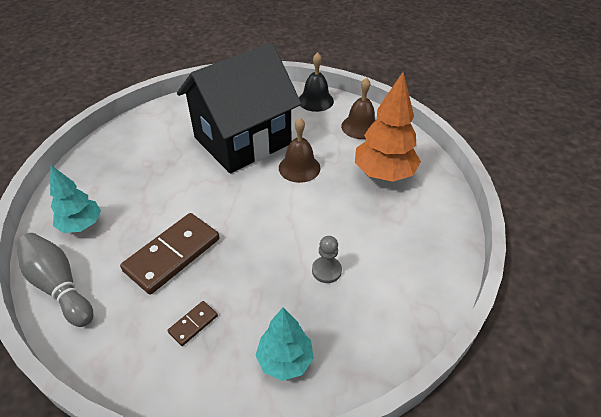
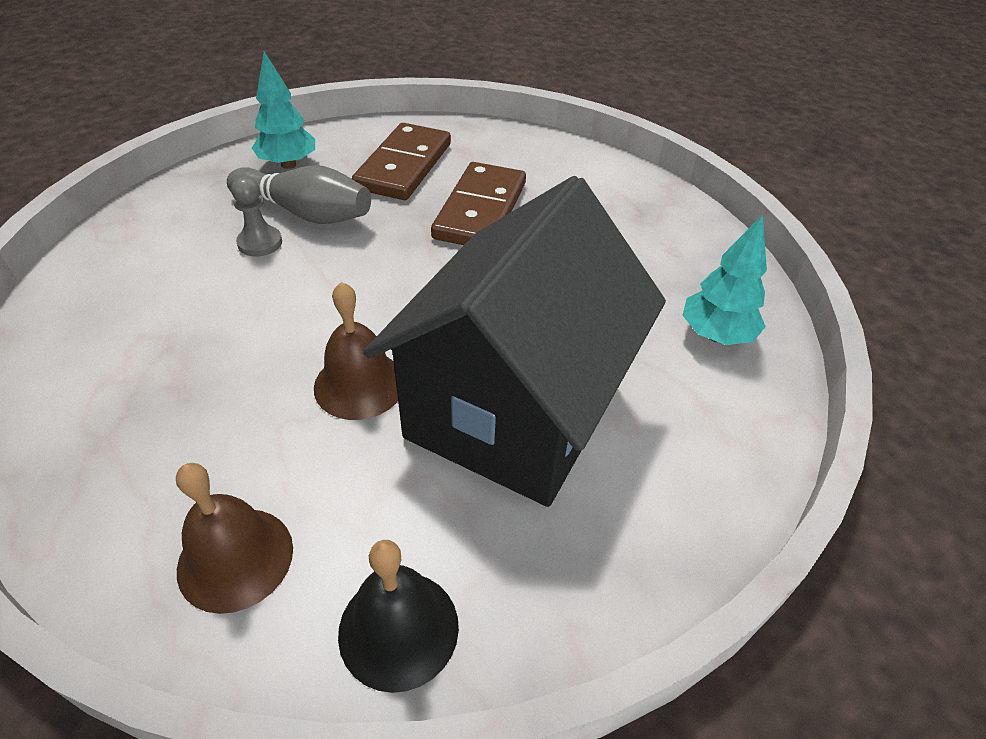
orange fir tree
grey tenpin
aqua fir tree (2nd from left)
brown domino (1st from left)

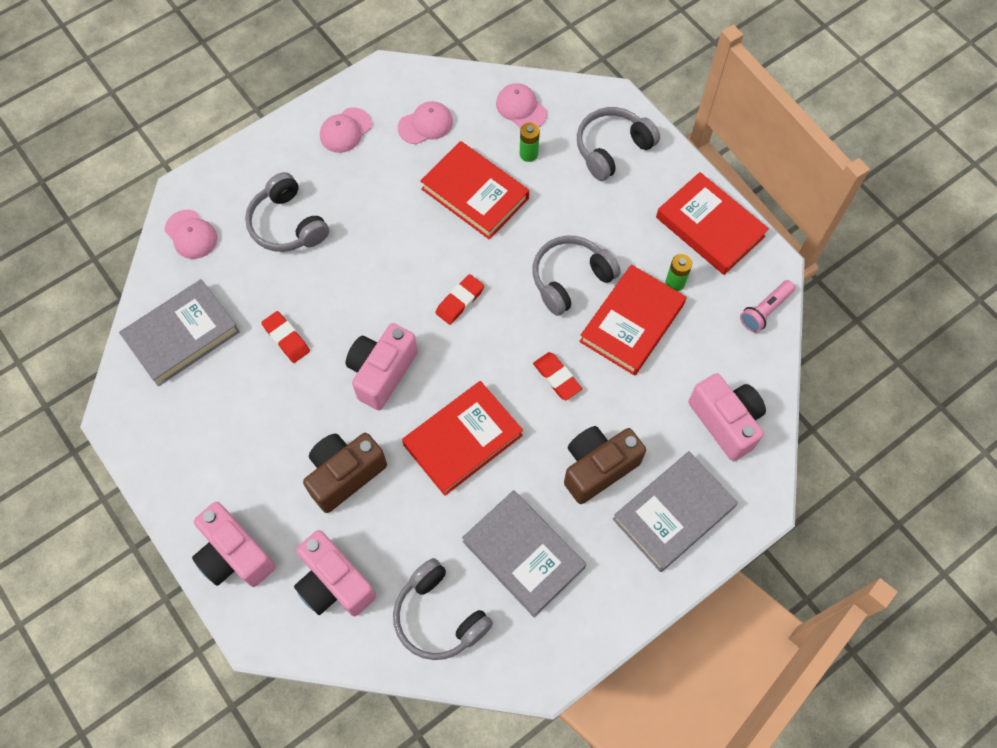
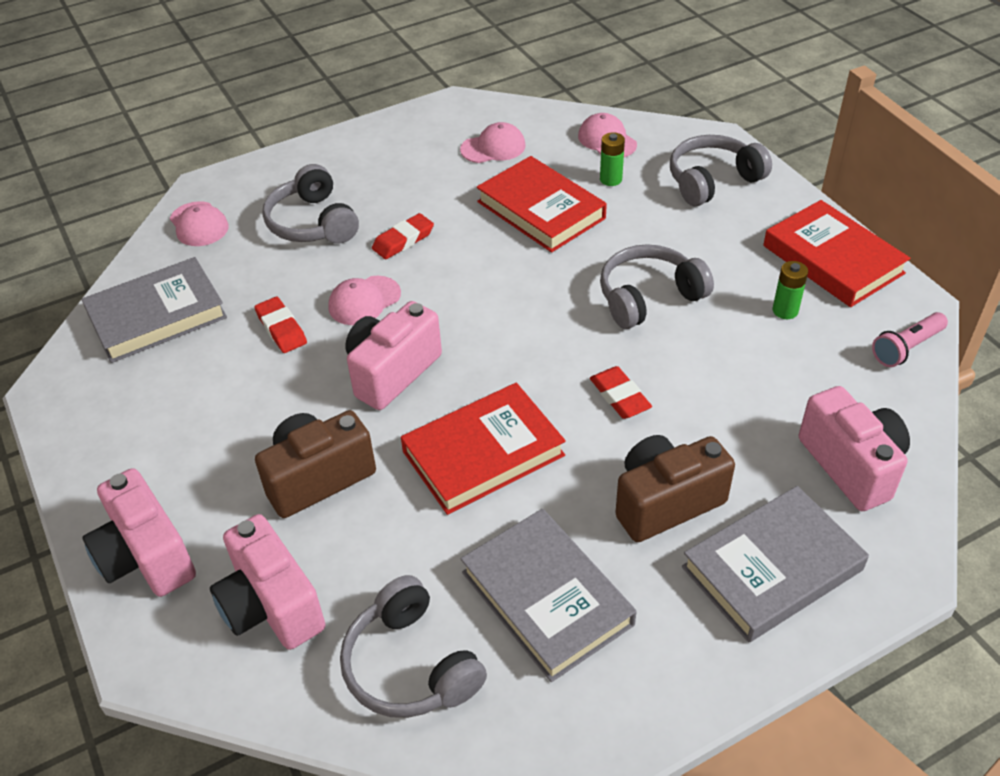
scarlet hardback (3rd from left in the first image)
rosy baseball cap (2nd from left)
scarlet eraser (2nd from left)

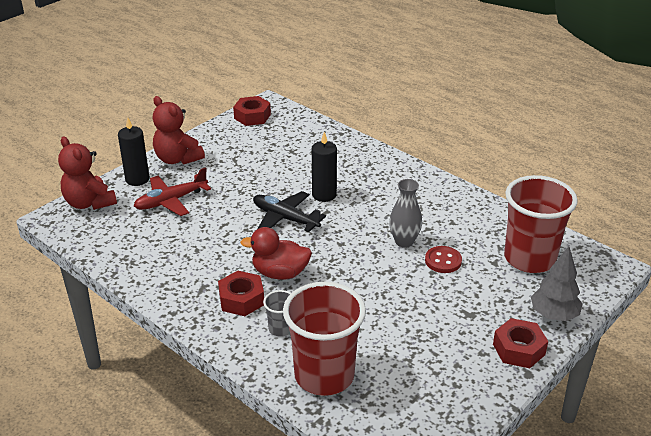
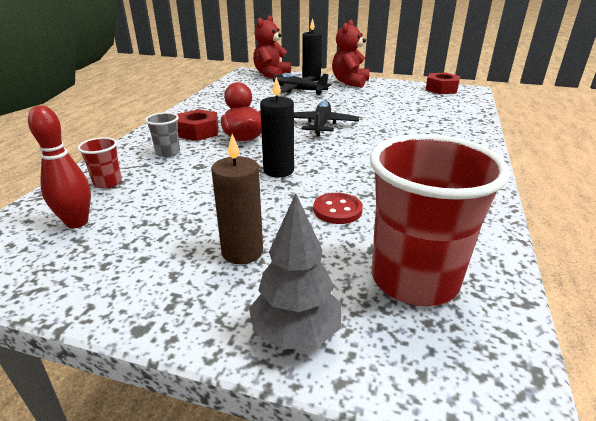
grey tall vase
scarlet nut (3rd from left in the first image)
scarlet tenpin
brown candle
jet-black candle (1st from left)
jet-black toy plane (1st from left)
scarlet tumbler (1st from left)

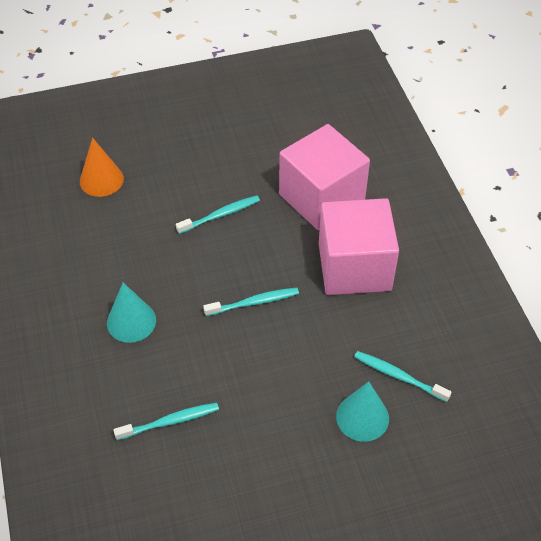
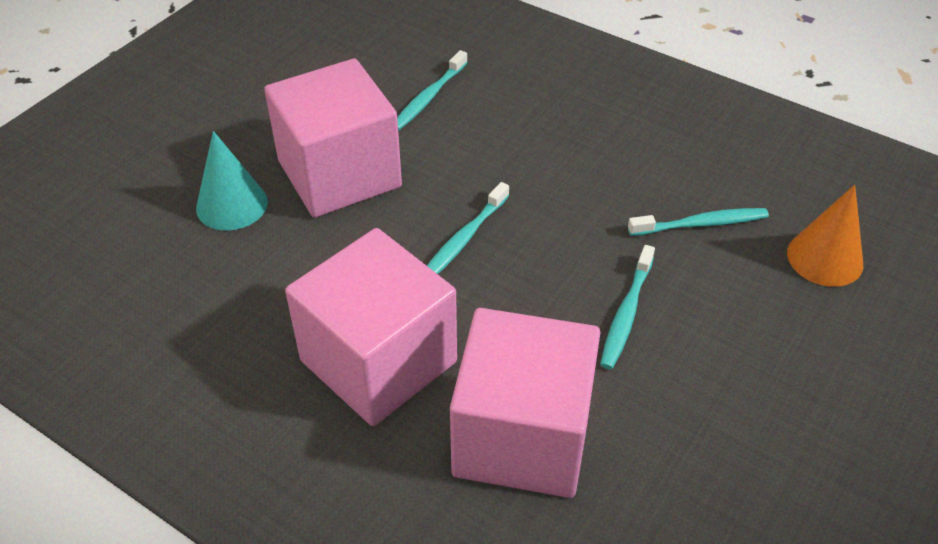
aqua solid cone (1st from left in the first image)
rosy solid cube (1st from left)
aqua tooth brush (4th from left)

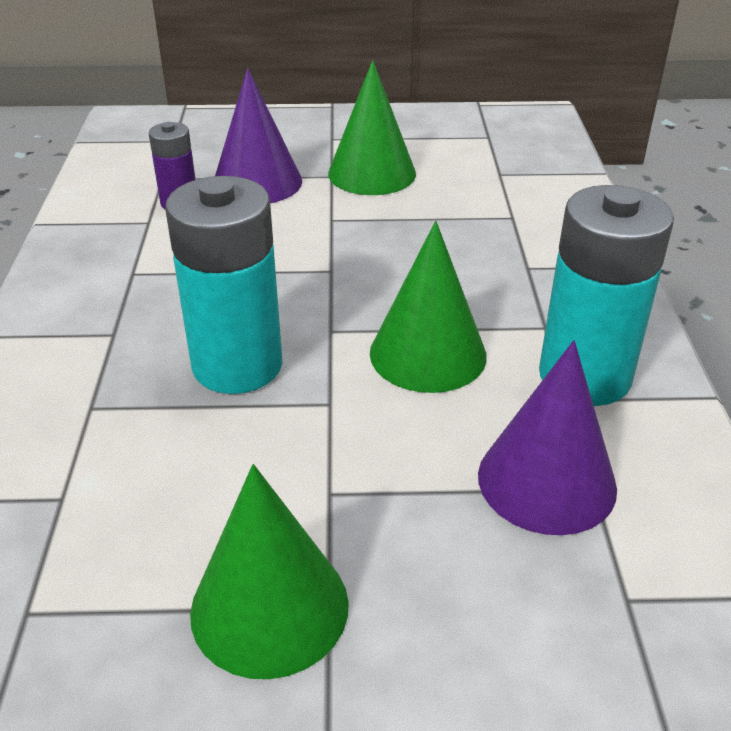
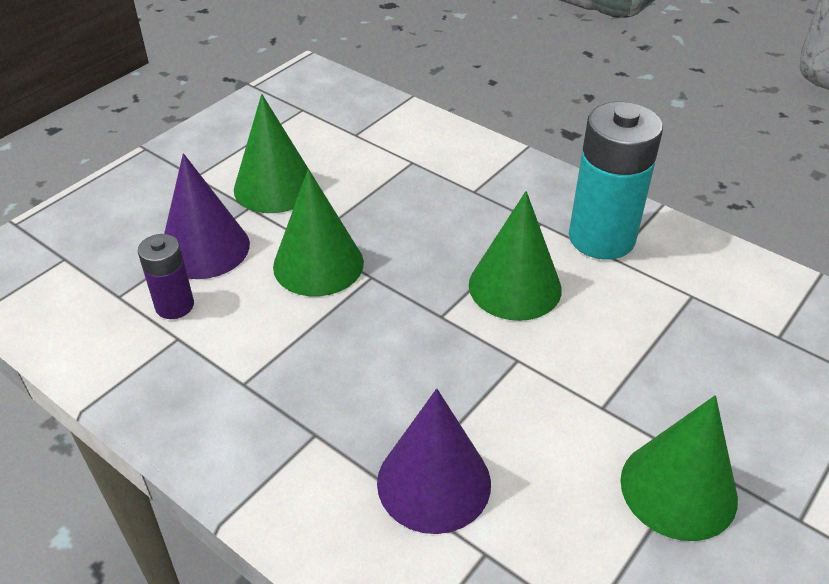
aqua battery (1st from left in the first image)
leaf-green solid cone (2nd from left)
royal purple solid cone (2nd from left)

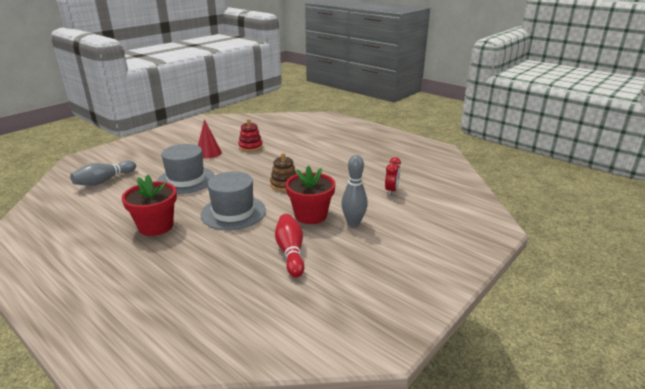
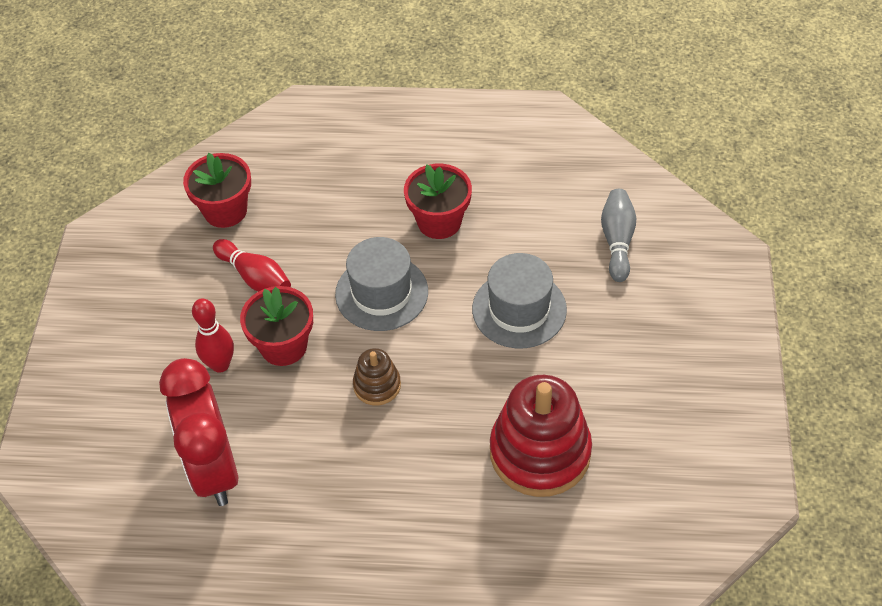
scarlet solid cone
scarlet plant pot (1st from left)
scarlet tenpin (1st from left)
scarlet stacking toy
scarlet bedside clock

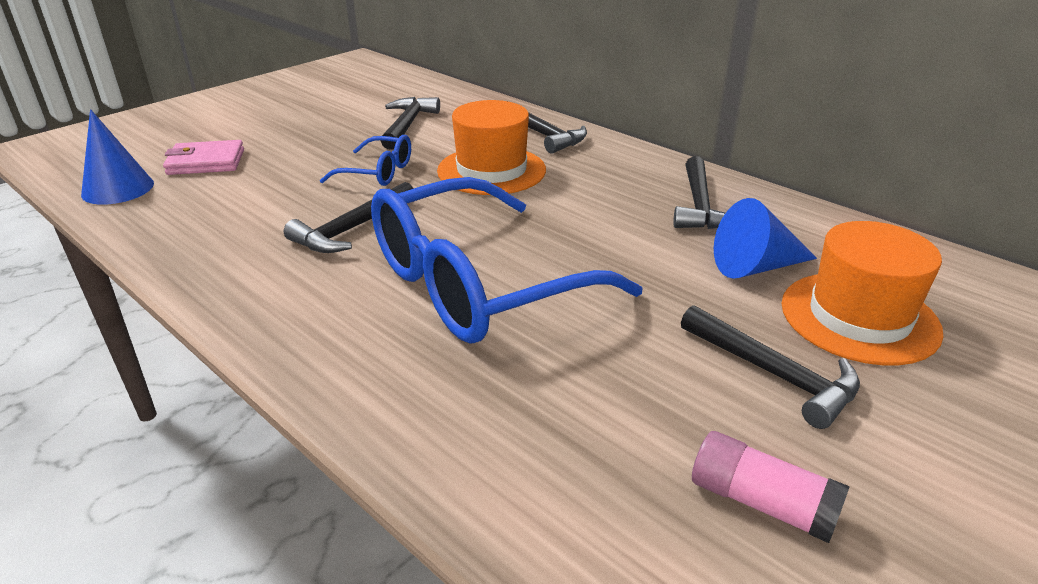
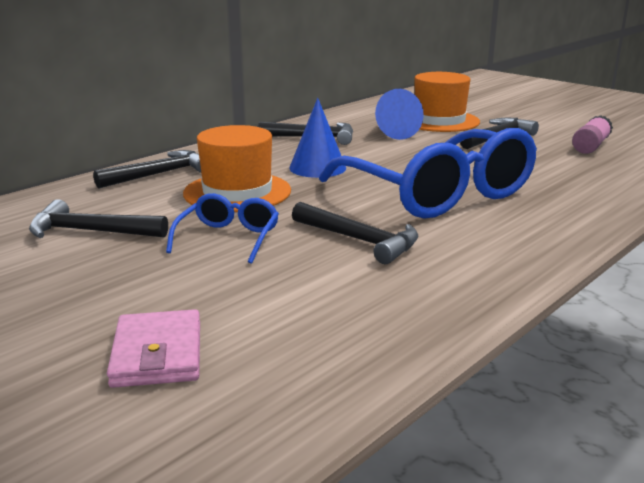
royal blue solid cone (1st from left)

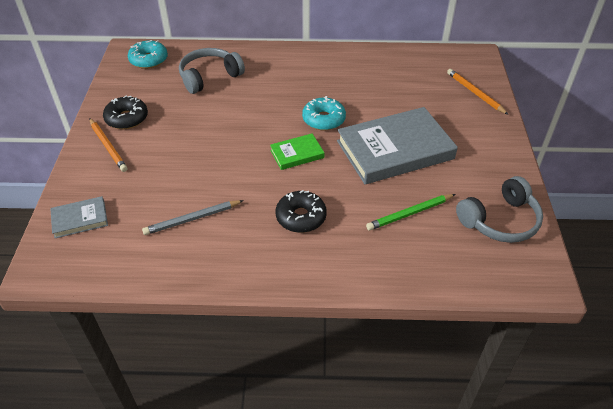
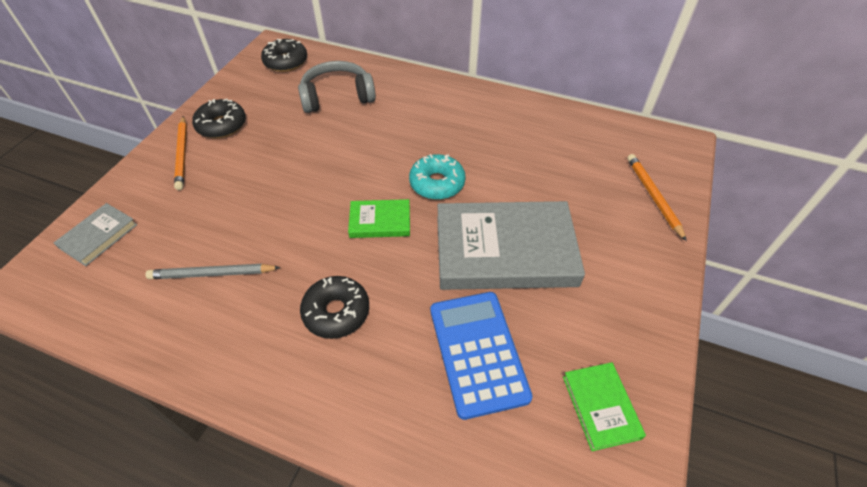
royal blue calculator
leaf-green hardback (2nd from left)
jet-black glazed donut (2nd from left)
grey hardback (1st from left)

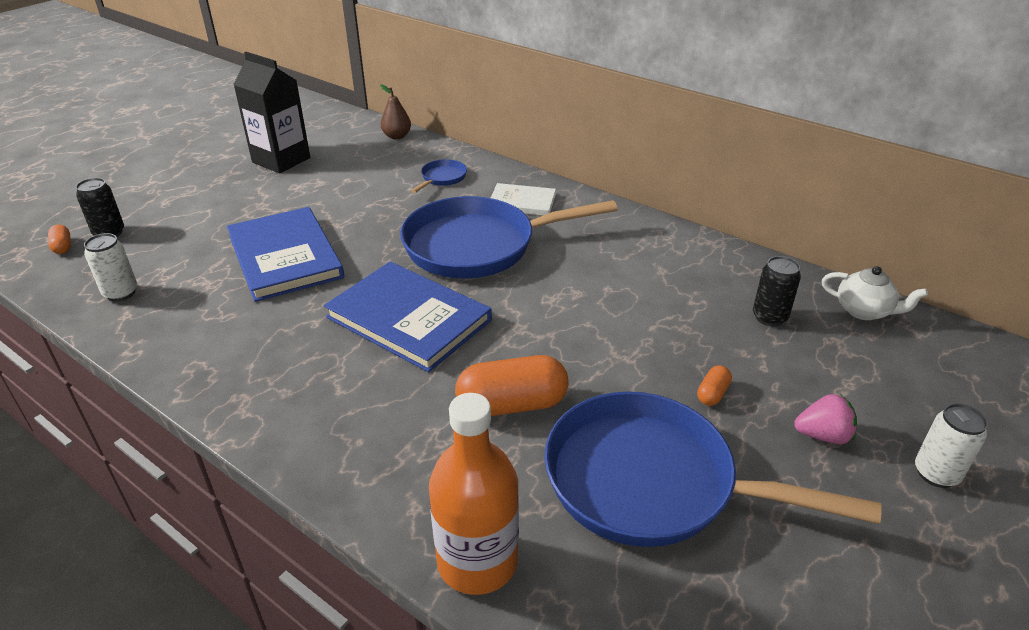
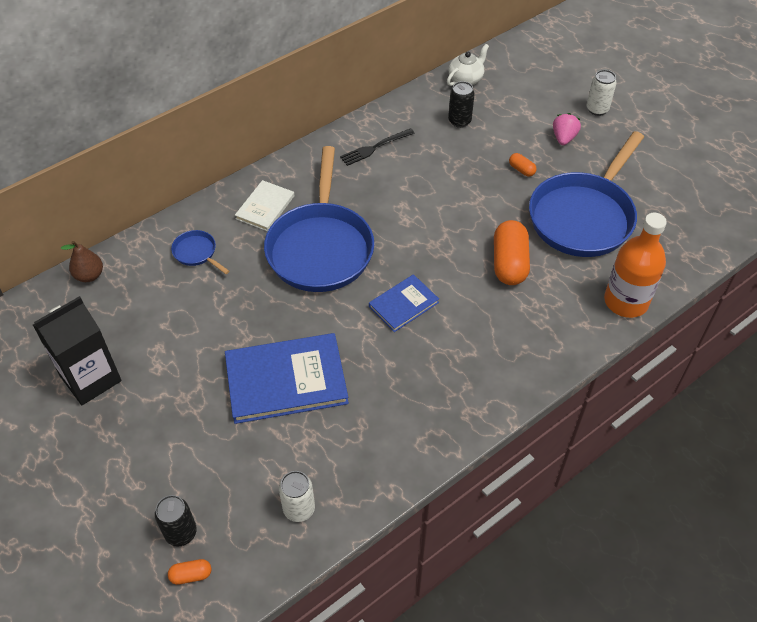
jet-black fork
royal blue hardback (2nd from left)

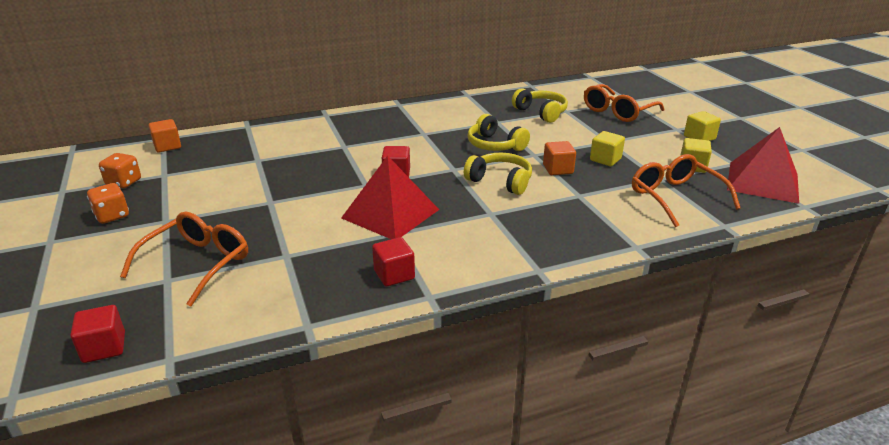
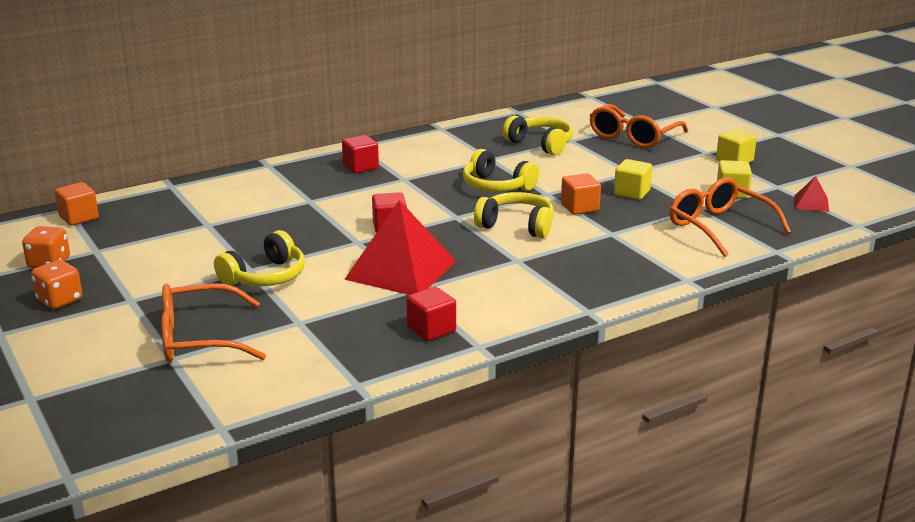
yellow headset (1st from left)
scarlet solid cube (1st from left)
orange spectacles (1st from left)
scarlet solid pyramid (2nd from left)

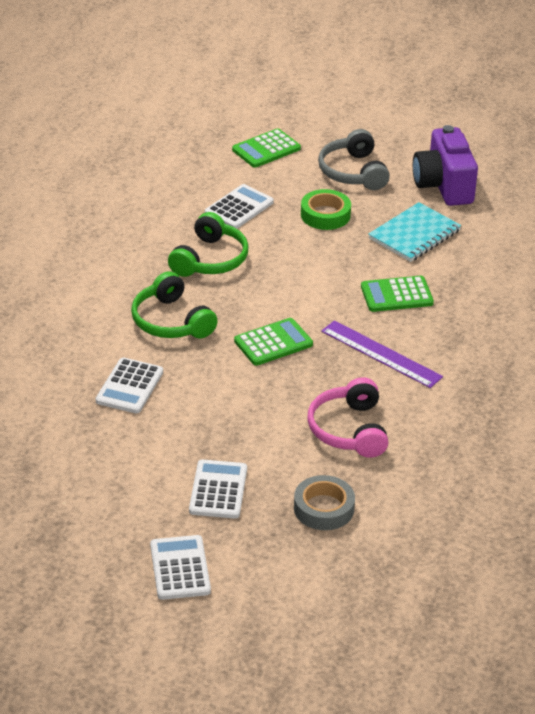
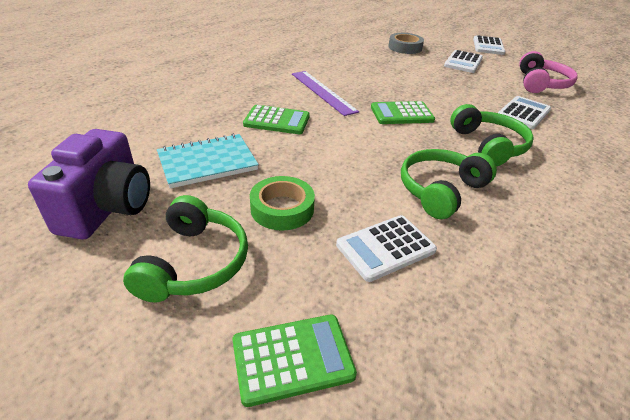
rosy headset
leaf-green headset (1st from left)

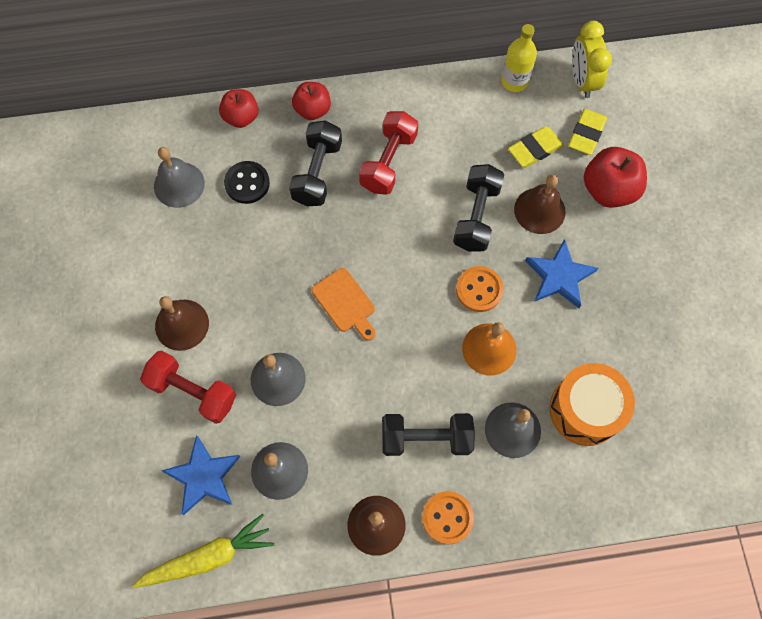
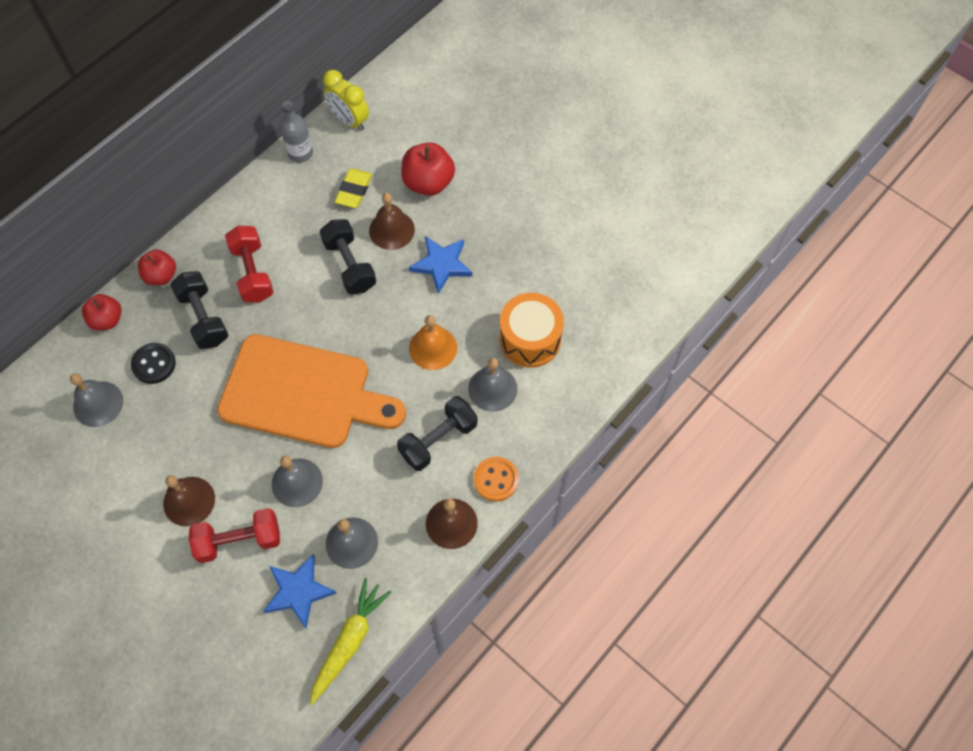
orange button (2nd from left in the first image)
yellow eraser (2nd from left in the first image)
grey drink bottle
orange chopping board

